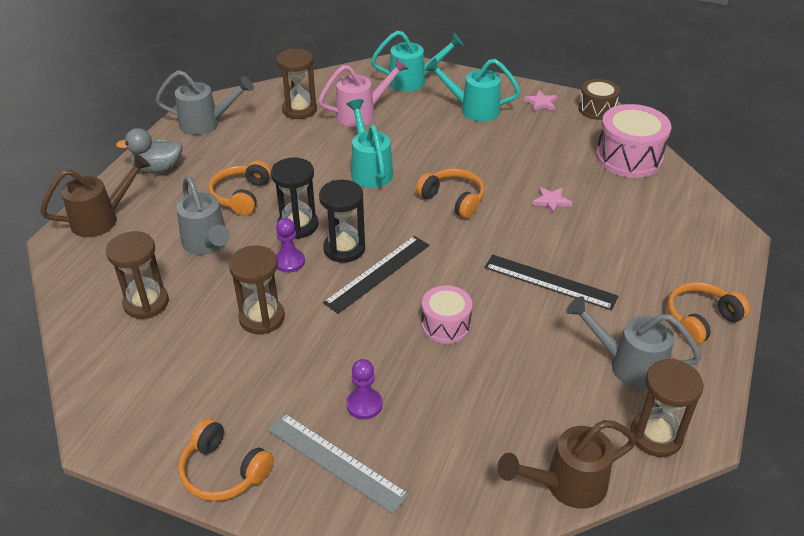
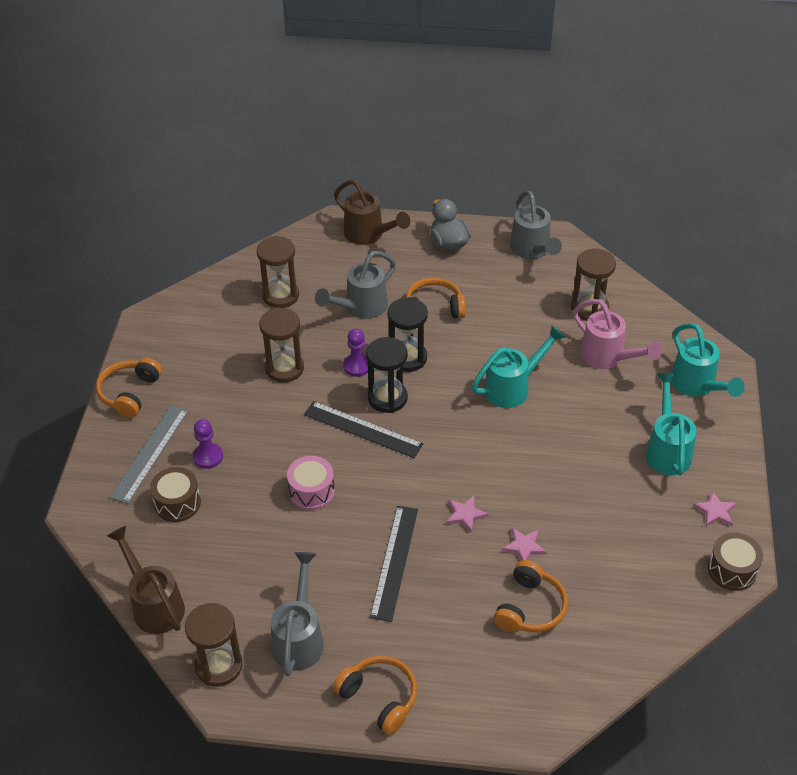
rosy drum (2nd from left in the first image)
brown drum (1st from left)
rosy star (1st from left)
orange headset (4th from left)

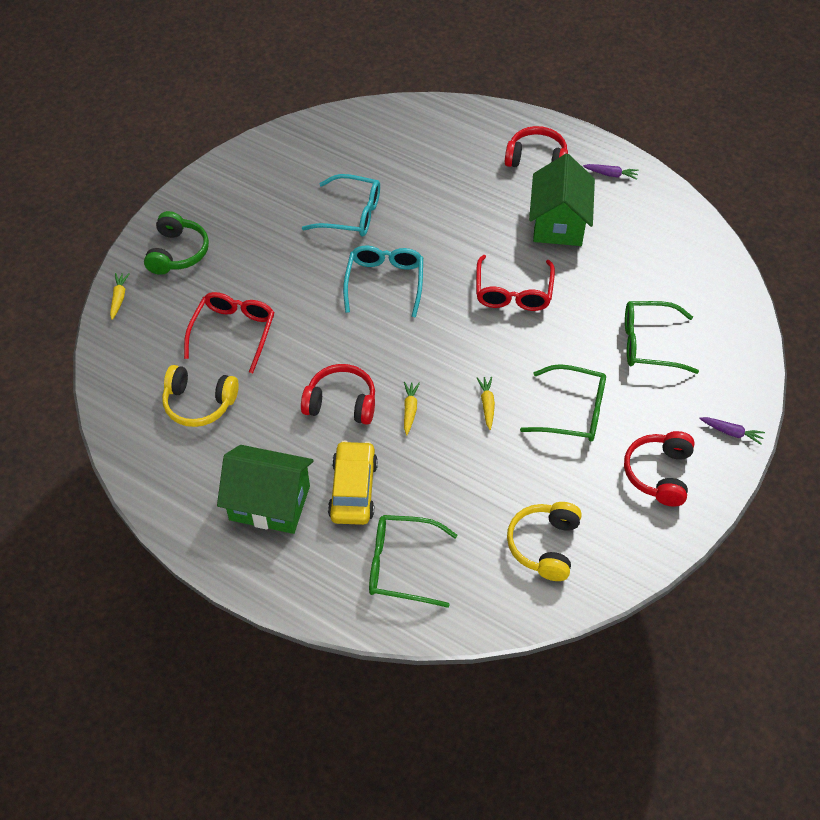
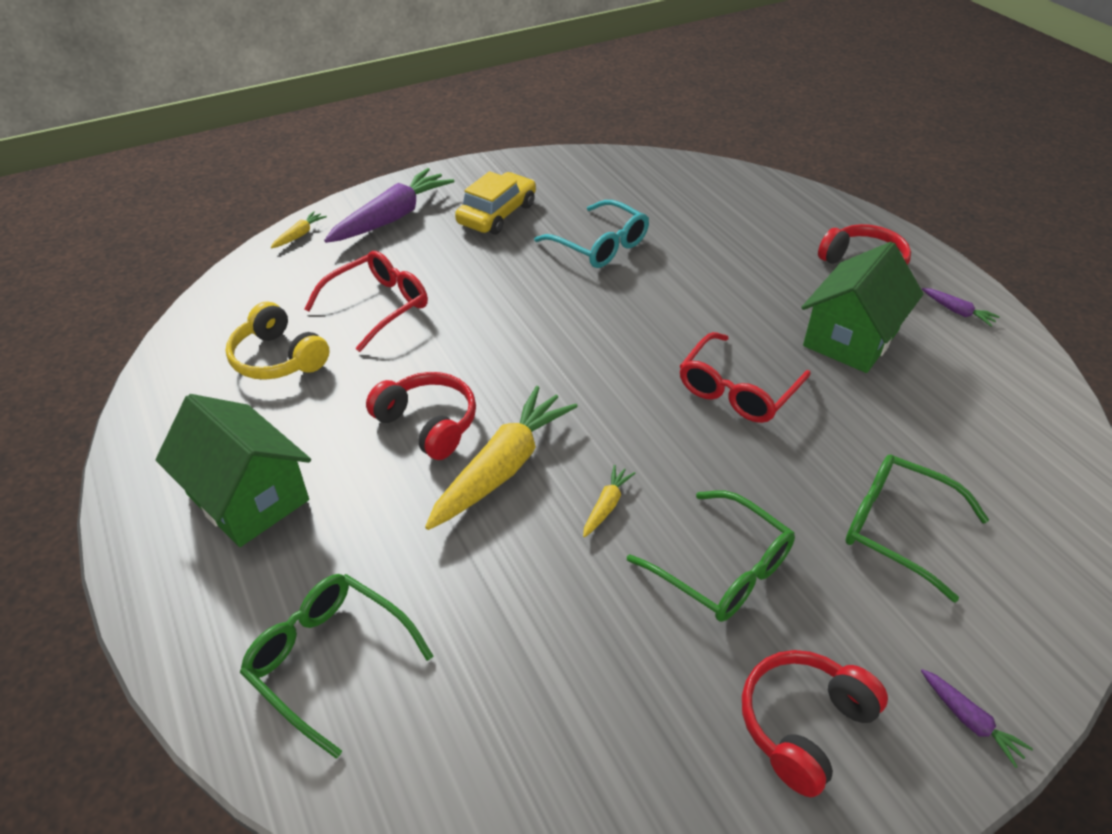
aqua spectacles (2nd from left in the first image)
yellow headset (2nd from left in the first image)
yellow car
royal purple carrot (1st from left)
yellow carrot (2nd from left)

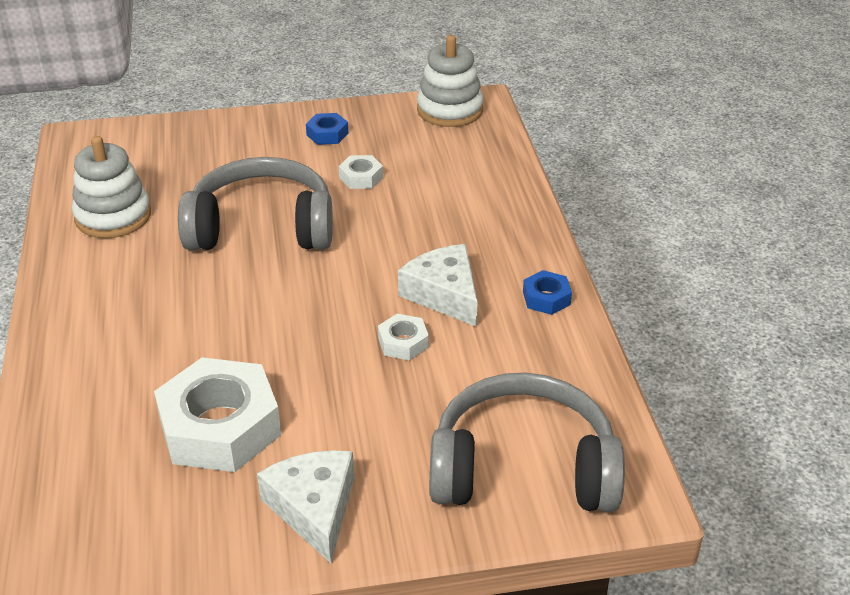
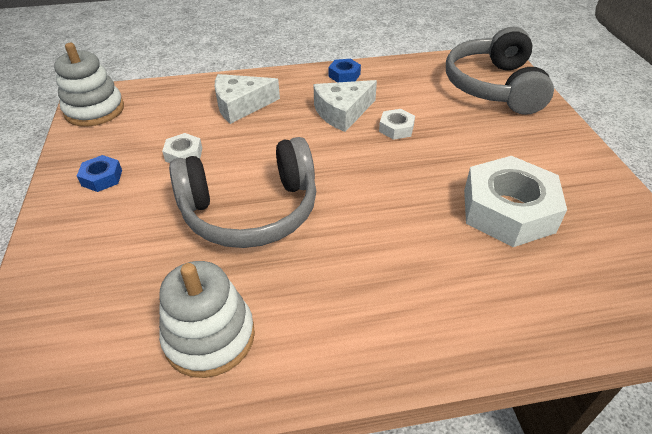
snow-white cheese (1st from left)
grey headset (1st from left)

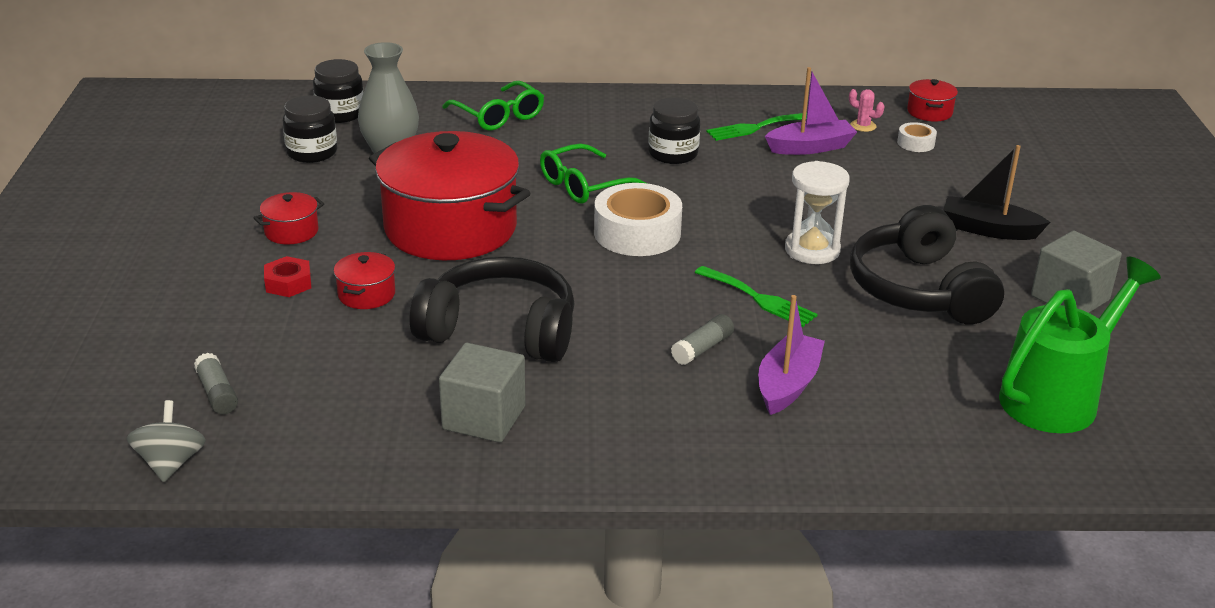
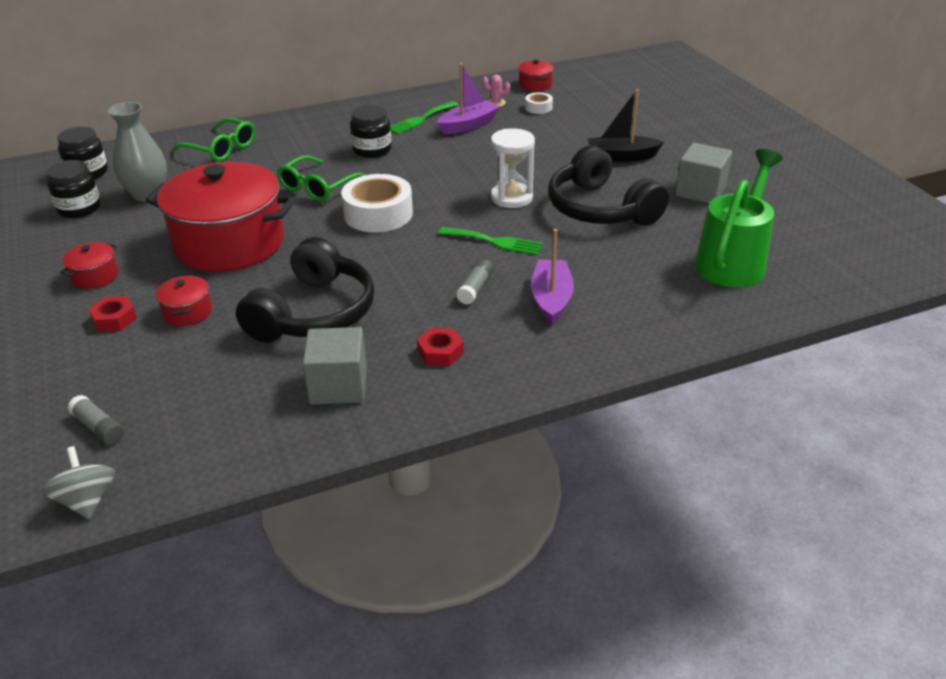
scarlet nut (2nd from left)
jet-black headset (1st from left)

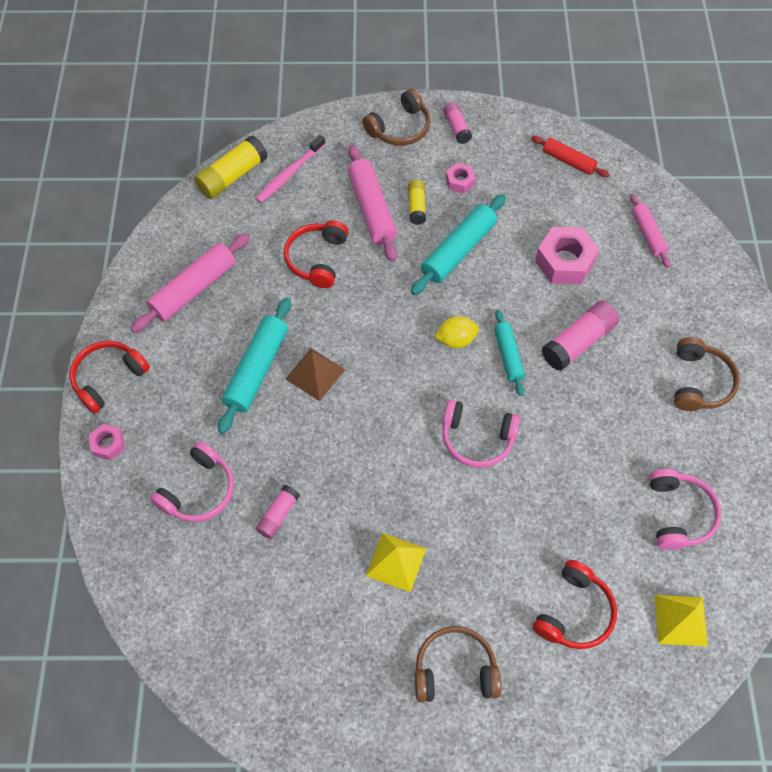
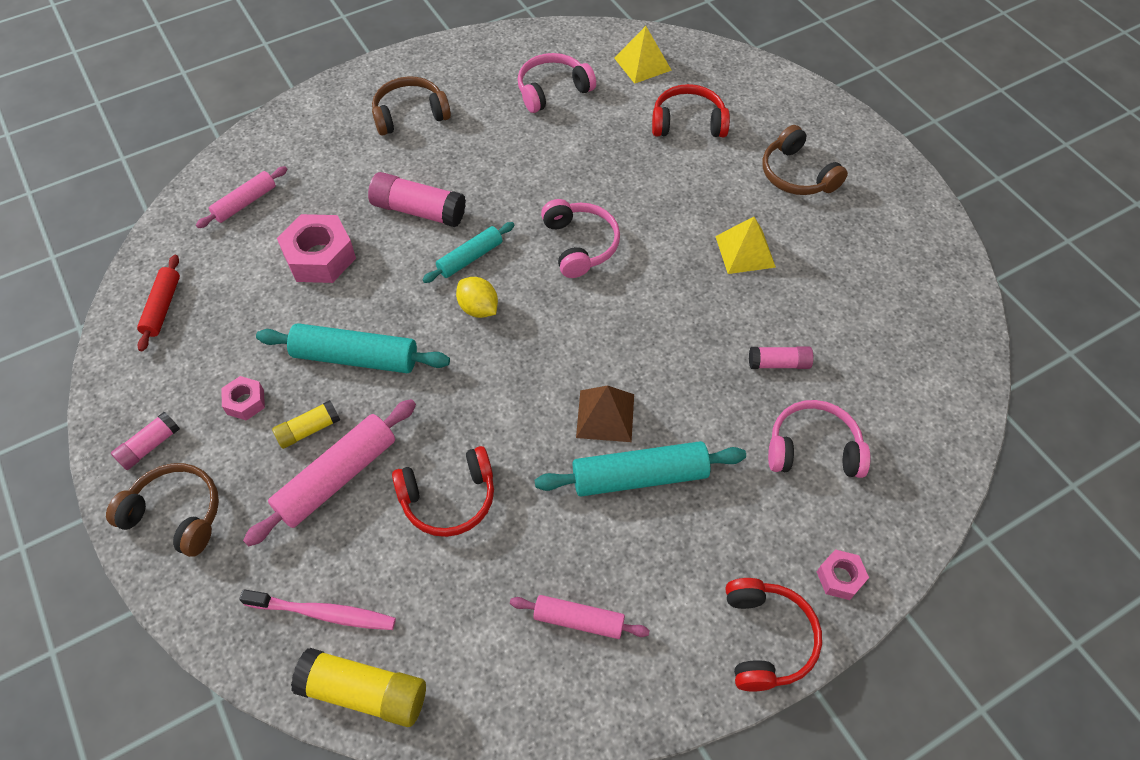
scarlet headset (3rd from left)
rosy dough roller (3rd from left)

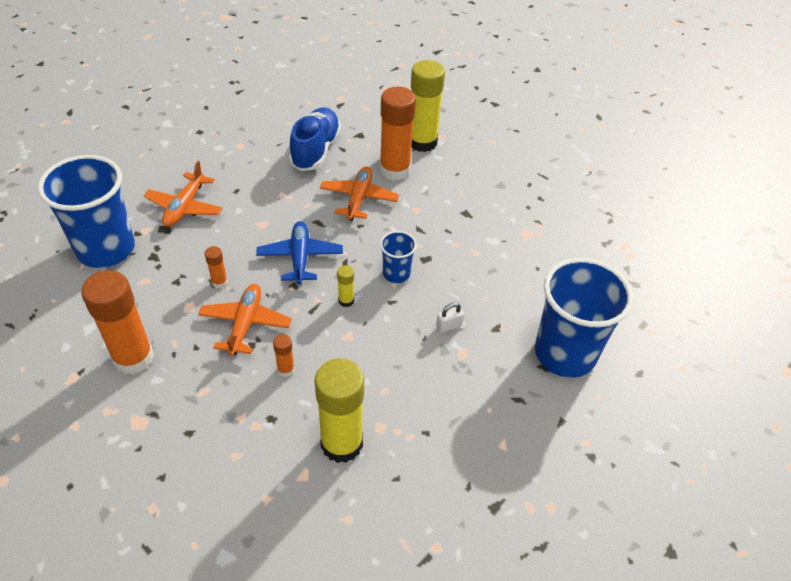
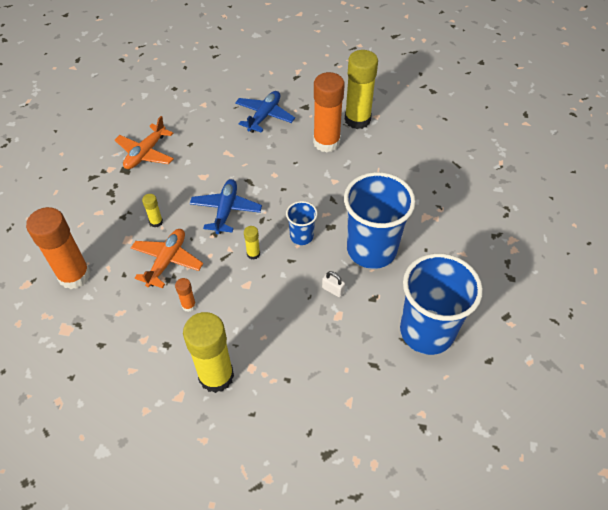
orange toy plane (3rd from left in the first image)
royal blue tumbler (2nd from left)
royal blue toy plane (2nd from left)
yellow glue stick (1st from left)
snow-white lock

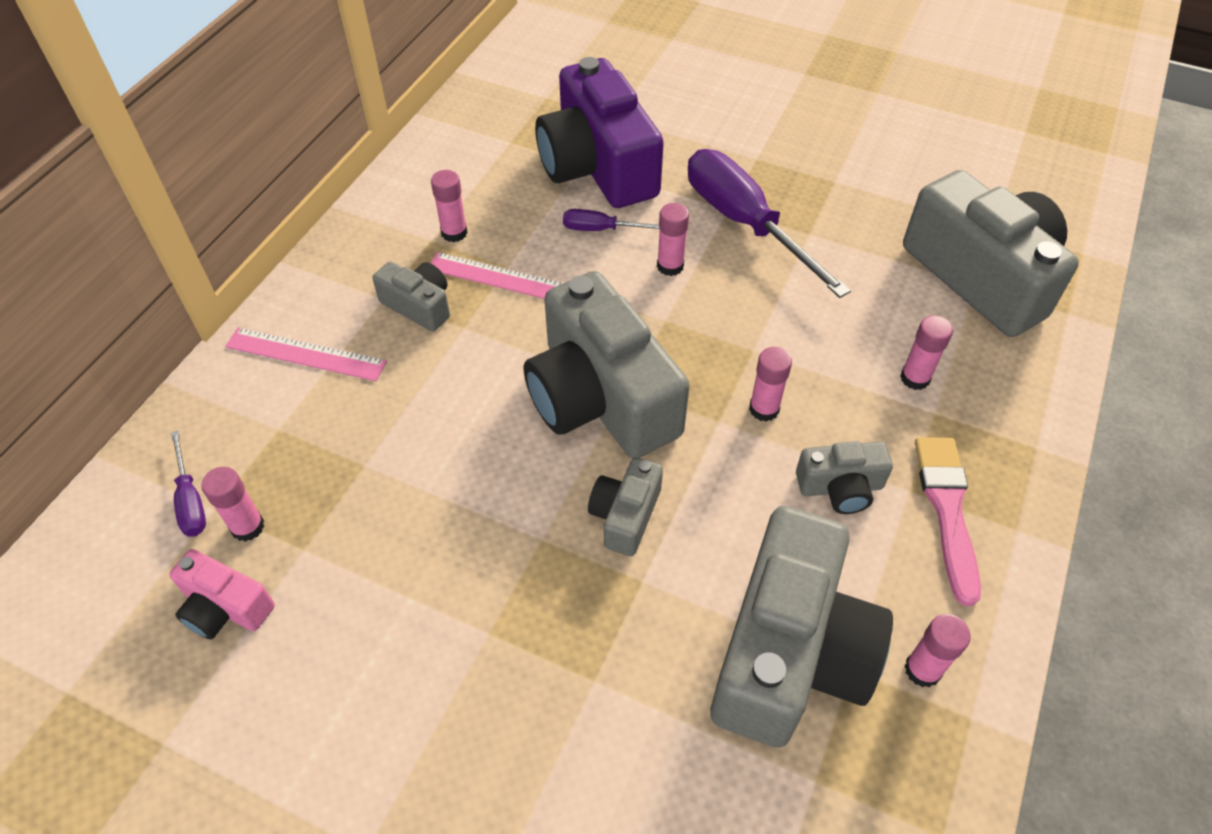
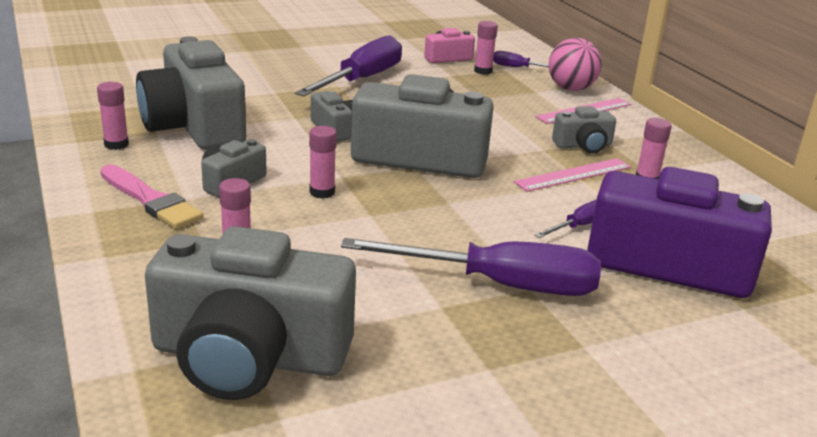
rosy glue stick (3rd from left in the first image)
royal purple hand screwdriver (1st from left)
rosy ball

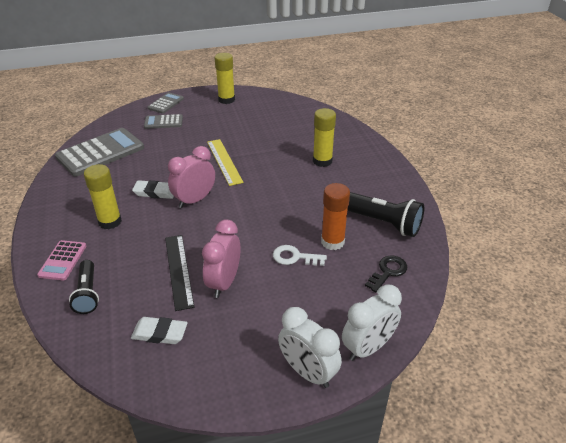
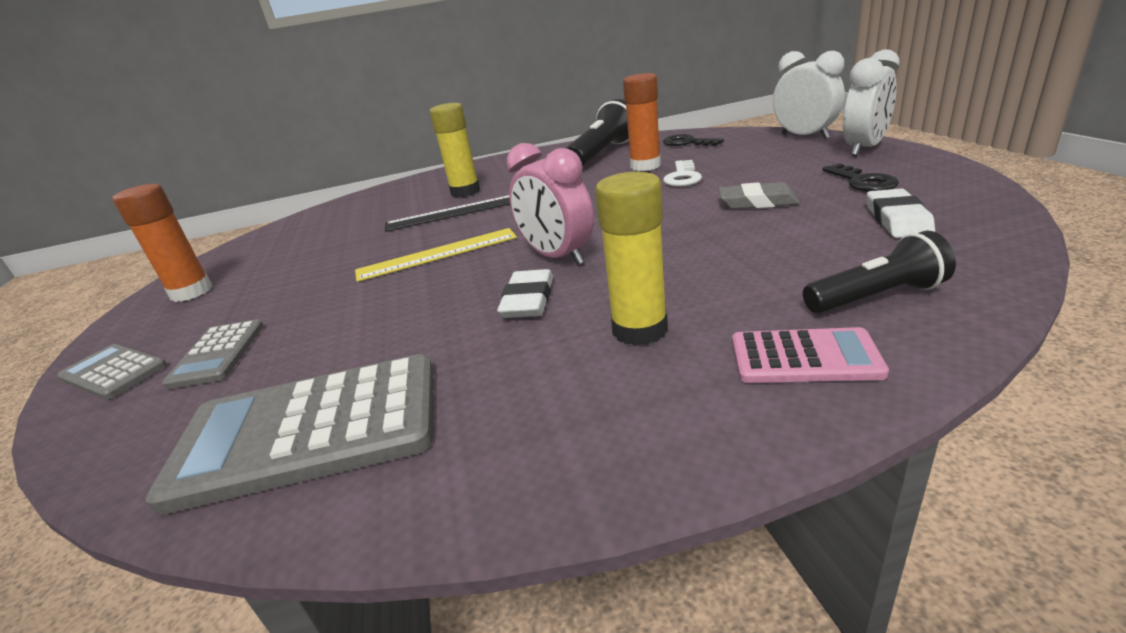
jet-black latchkey (2nd from left)
jet-black straightedge
grey eraser
orange glue stick (1st from left)
grey calculator (3rd from left)

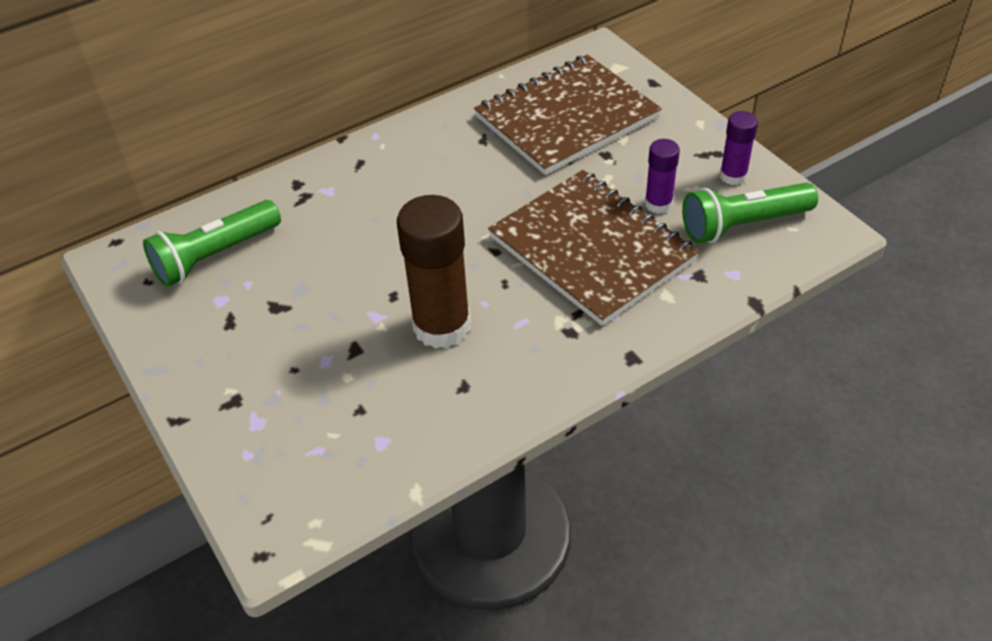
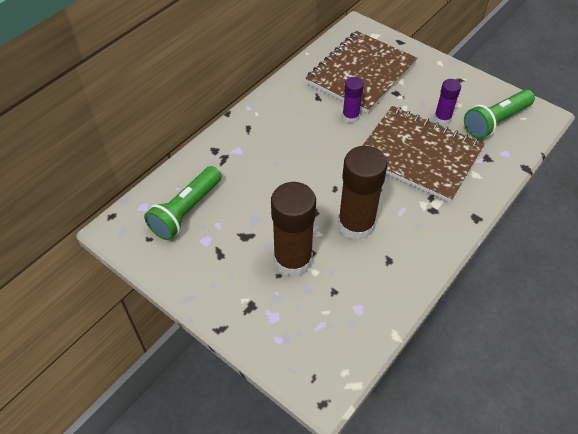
brown glue stick (1st from left)
royal purple glue stick (1st from left)

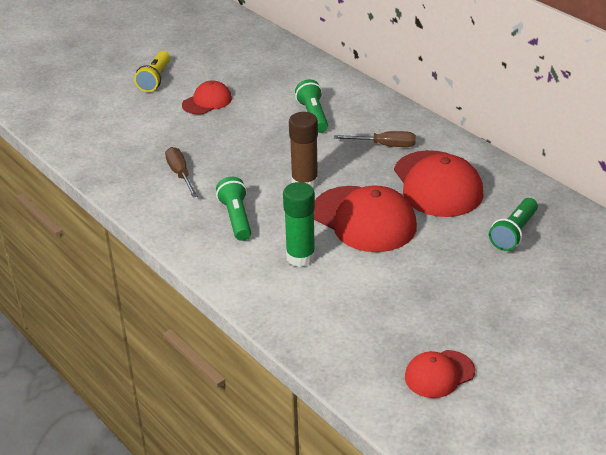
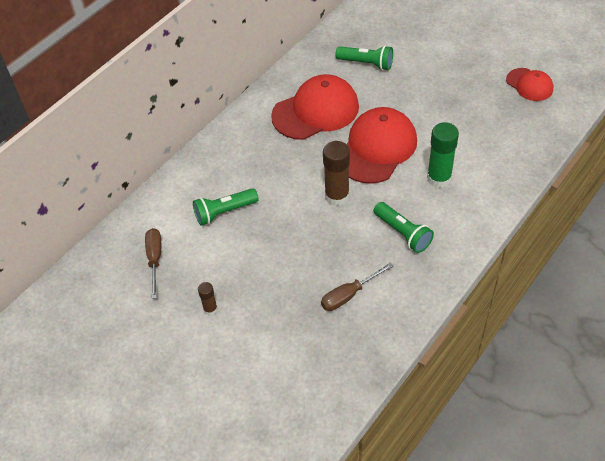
yellow flashlight
brown hand screwdriver (1st from left)
brown glue stick (1st from left)
leaf-green flashlight (3rd from left)

